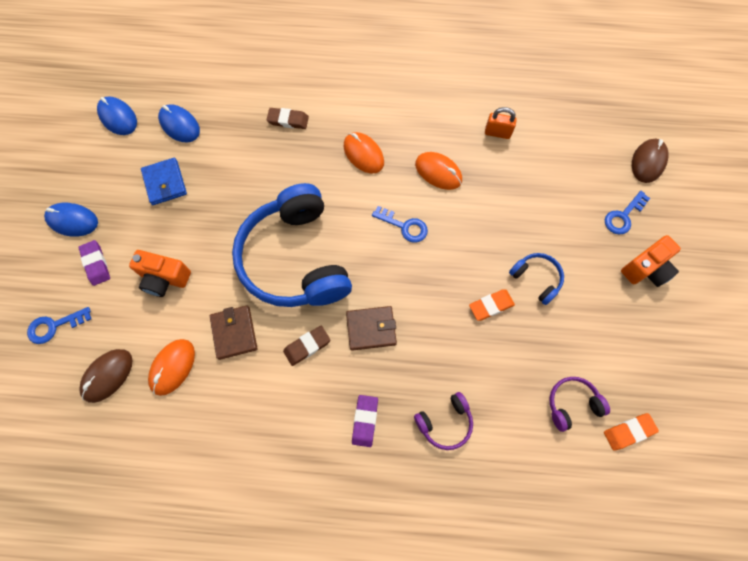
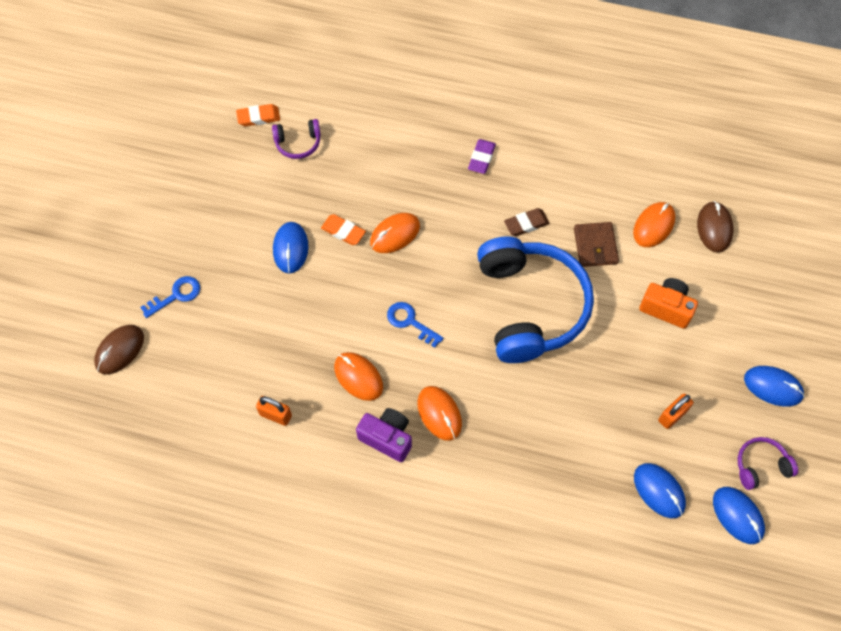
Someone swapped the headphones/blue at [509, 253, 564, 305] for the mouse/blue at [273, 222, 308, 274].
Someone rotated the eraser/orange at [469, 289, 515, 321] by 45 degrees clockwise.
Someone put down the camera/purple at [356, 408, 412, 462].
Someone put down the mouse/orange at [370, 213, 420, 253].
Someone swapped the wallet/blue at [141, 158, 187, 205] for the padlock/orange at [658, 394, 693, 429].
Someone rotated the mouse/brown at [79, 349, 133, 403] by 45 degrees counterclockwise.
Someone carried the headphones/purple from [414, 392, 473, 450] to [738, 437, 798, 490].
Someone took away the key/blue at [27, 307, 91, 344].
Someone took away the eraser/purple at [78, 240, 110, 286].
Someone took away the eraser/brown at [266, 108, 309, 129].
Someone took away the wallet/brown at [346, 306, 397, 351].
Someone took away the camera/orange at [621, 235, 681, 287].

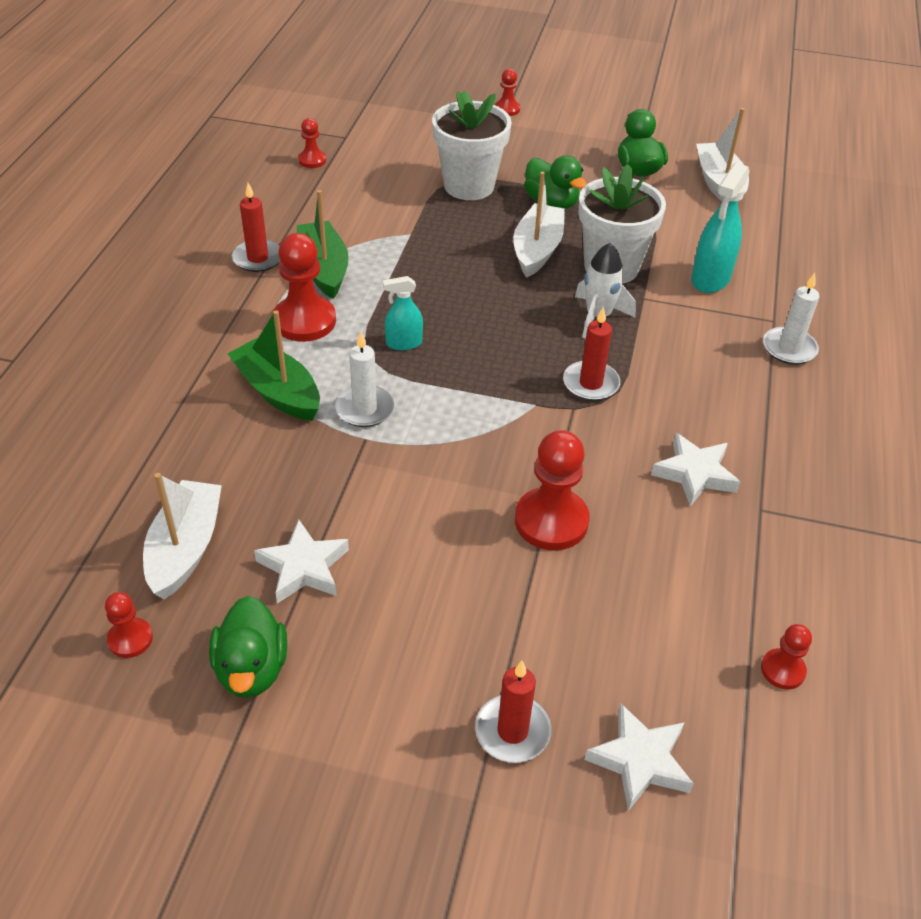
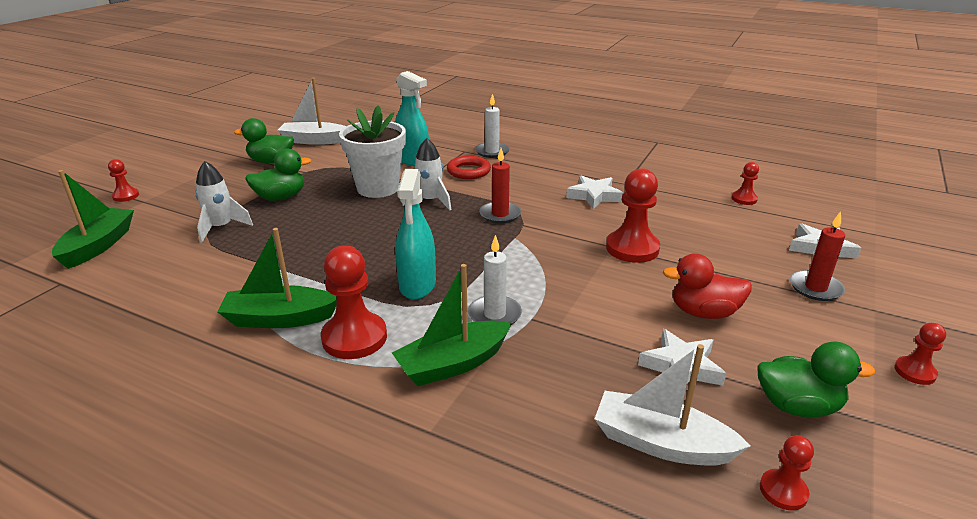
Someone put down the boat/green at [52, 170, 134, 269].
Someone swapped the flower pot/white at [432, 91, 512, 200] for the rocket/white at [195, 161, 253, 243].
Someone scaled the spray bottle/turquoise at [383, 276, 423, 350] by 1.69.
Someone put down the ring/red at [447, 156, 491, 179].
Someone put down the duck/red at [663, 253, 752, 319].
Someone carried the pawn/red from [298, 118, 326, 168] to [895, 323, 946, 385].
Someone took away the candle/red at [231, 183, 280, 272].
Someone took away the boat/white at [513, 172, 565, 278].

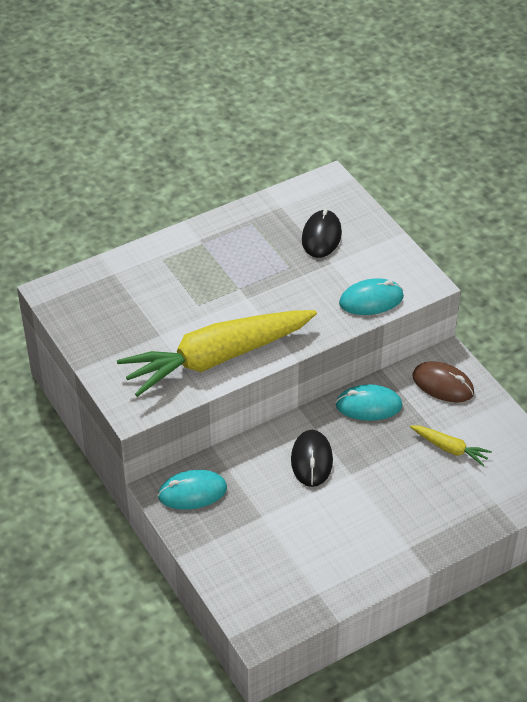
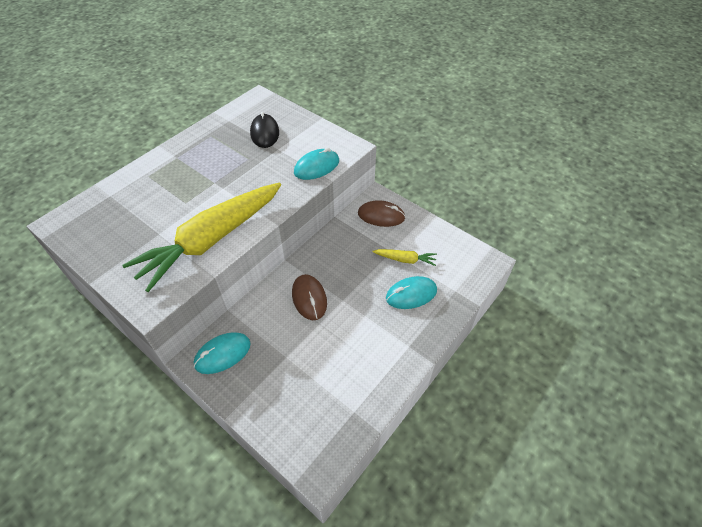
Someone repainted the mouse/black at [291, 430, 333, 487], which became the mouse/brown at [292, 274, 327, 320].
Someone carried the mouse/turquoise from [335, 384, 403, 421] to [386, 276, 437, 309].

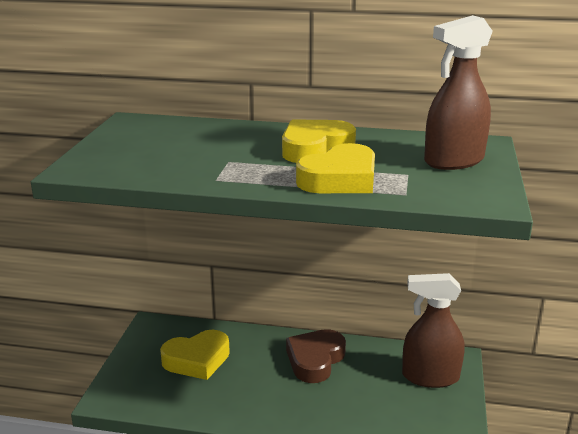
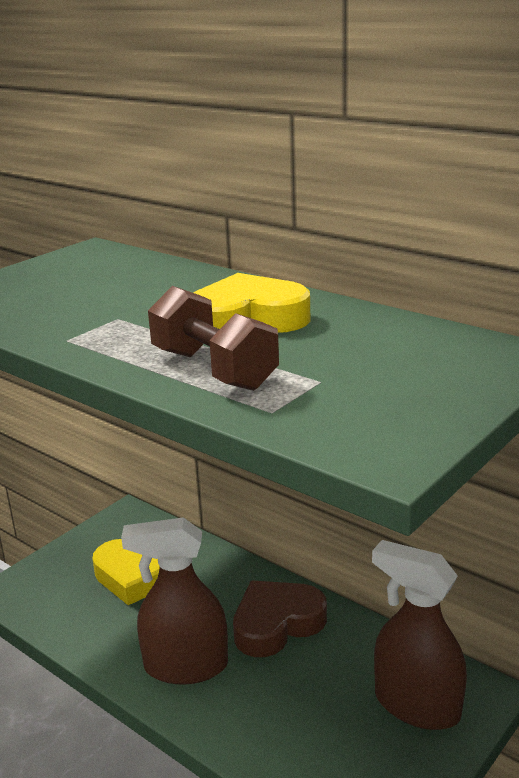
Someone carried the spray bottle/brown from [424, 15, 493, 170] to [121, 517, 228, 685].
Someone swapped the heart/yellow at [296, 143, 375, 193] for the dumbbell/brown at [148, 286, 279, 391].

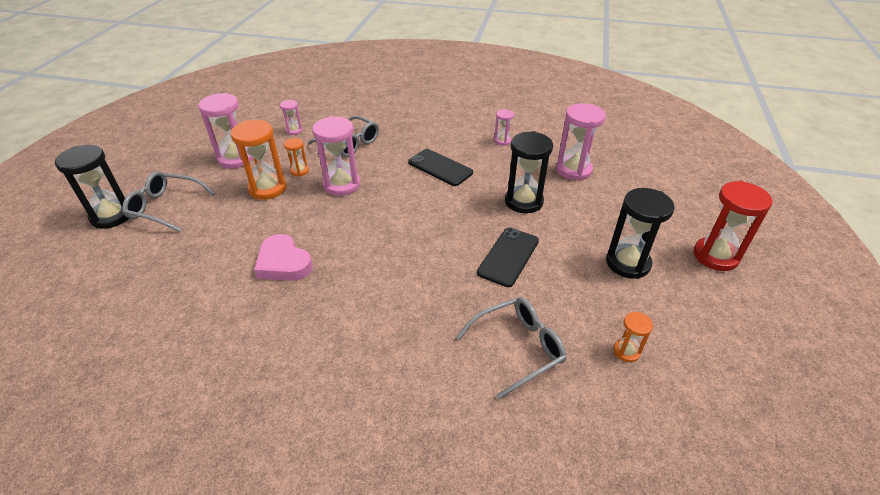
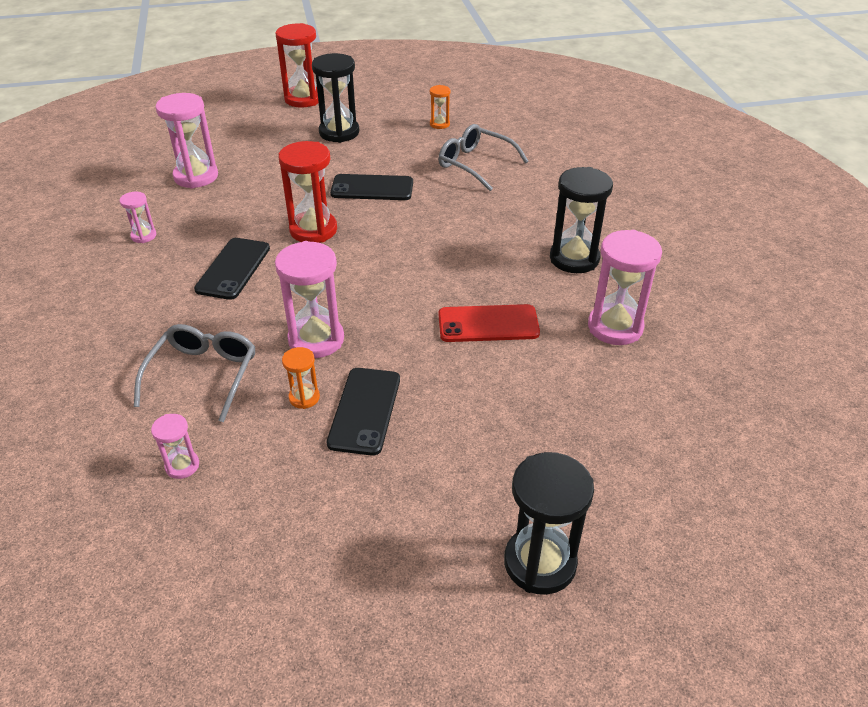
Someone put down the hourglass/red at [279, 141, 337, 243].
Someone swapped the hourglass/orange at [230, 120, 287, 200] for the phone/black at [327, 368, 400, 456].
Someone swapped the heart/pink at [254, 234, 313, 281] for the phone/red at [438, 304, 540, 342].
Someone carried the hourglass/black from [505, 131, 553, 213] to [550, 167, 613, 273].
Someone carried the hourglass/pink from [198, 93, 253, 169] to [588, 230, 662, 345].
Someone took away the glasses/grey at [122, 171, 215, 232].

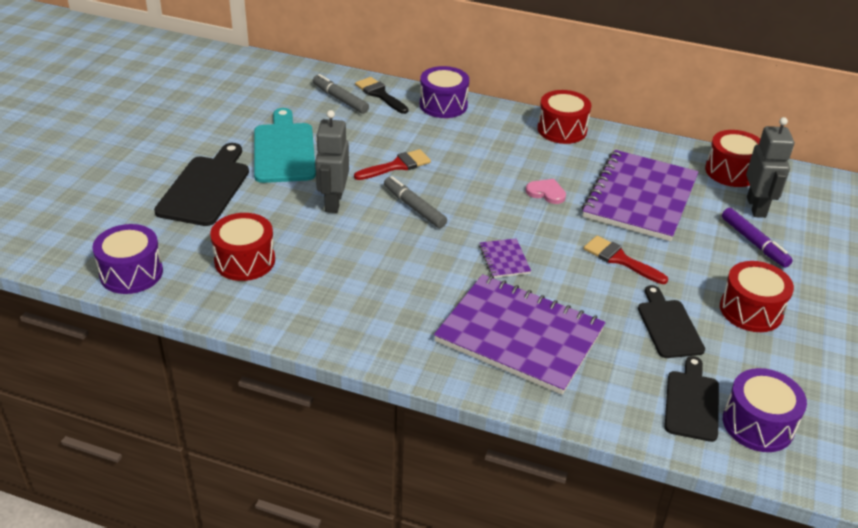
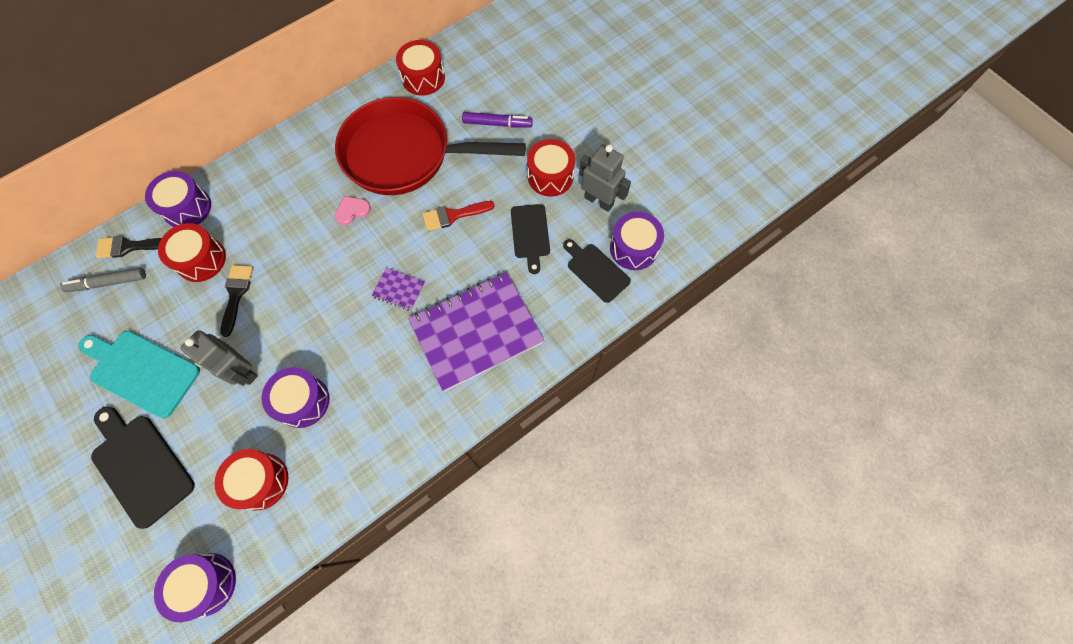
Someone carried the drum/red from [537, 90, 591, 144] to [158, 223, 226, 282].
Someone repainted the brush/red at [354, 149, 431, 180], which became the brush/black at [221, 265, 253, 337].
Someone put down the drum/purple at [262, 367, 329, 428].
Someone swapped the notebook/purple at [582, 150, 699, 241] for the pan/red at [335, 97, 526, 195].
Someone rotated the cutting board/black at [638, 285, 705, 358] by 120 degrees counterclockwise.
Someone carried the robot/grey from [746, 117, 794, 218] to [579, 144, 631, 212].
Someone took away the marker/grey at [384, 176, 447, 228].

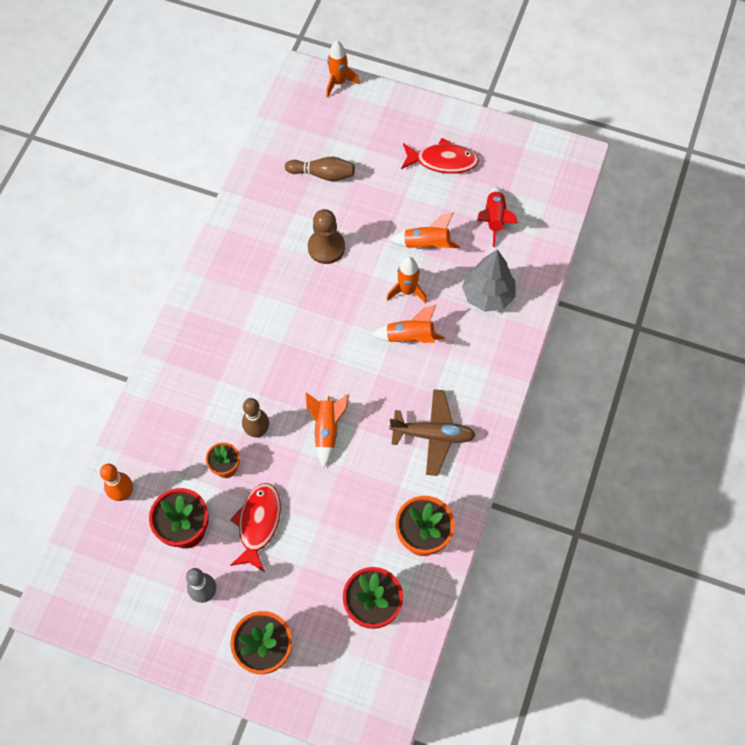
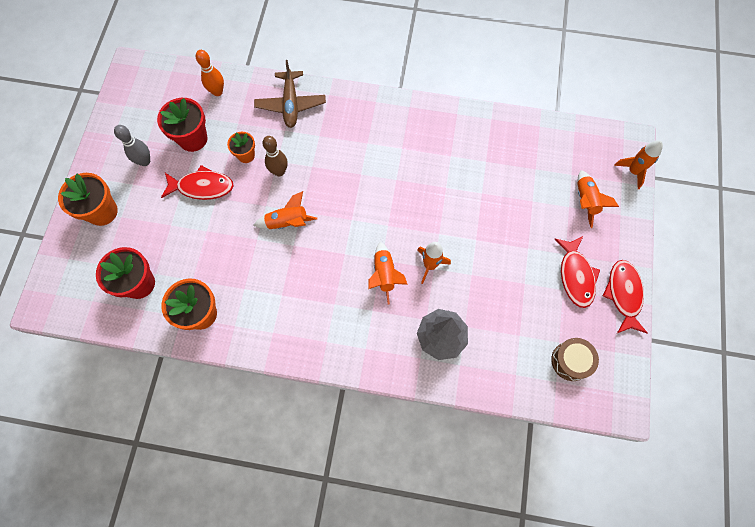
Someone carried the plane/brown from [389, 389, 476, 476] to [254, 60, 326, 128].
Someone put down the drum/brown at [551, 338, 599, 381].
Someone carried the rocket/orange from [389, 213, 460, 249] to [577, 170, 619, 228].
Someone put down the fish/red at [603, 260, 648, 333].
Someone took away the bowling pin/brown at [285, 157, 355, 181].
Someone took away the pawn/brown at [308, 209, 345, 264].
Someone took away the rocket/red at [477, 187, 518, 247].

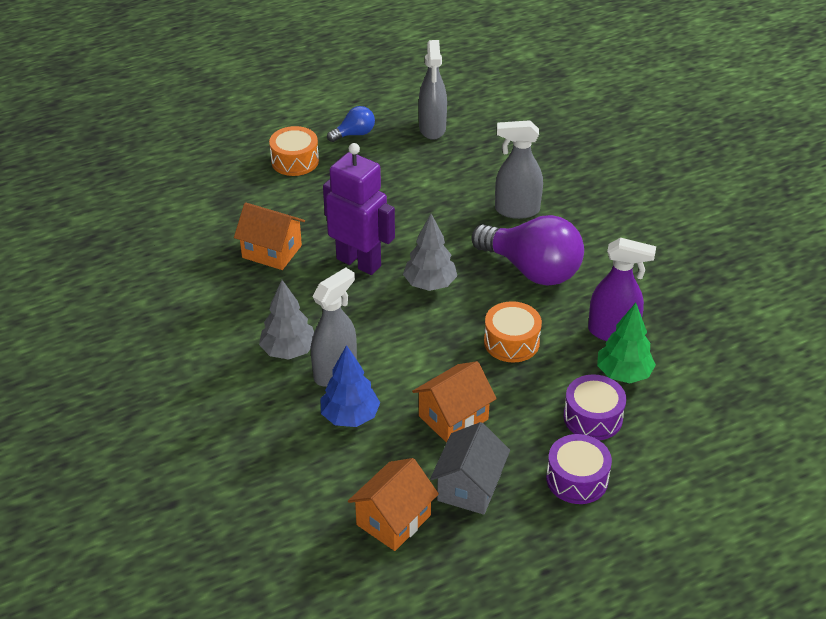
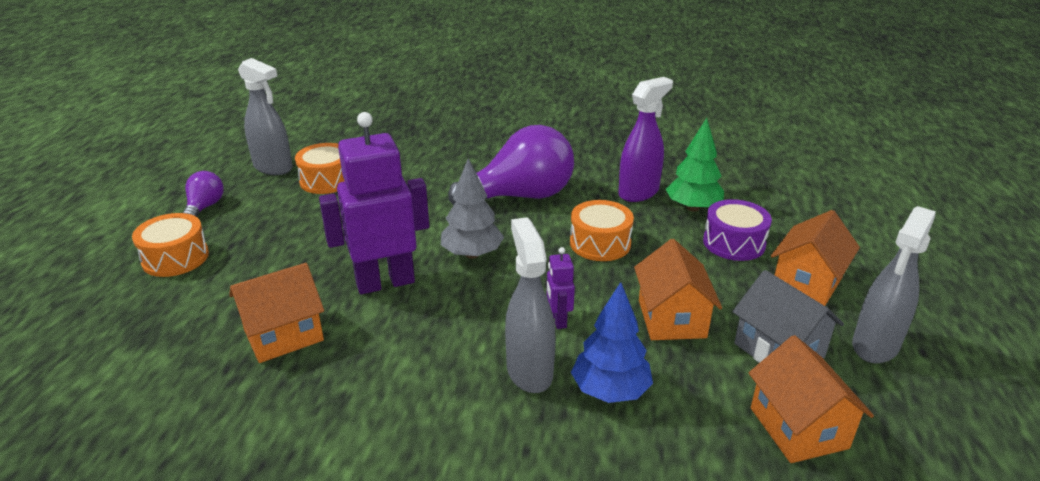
Someone repainted the light bulb/blue at [327, 106, 375, 142], which became the light bulb/purple at [183, 171, 224, 217].
Someone put down the drum/orange at [295, 143, 344, 194].
Someone put down the robot/purple at [547, 247, 575, 329].
Someone swapped the drum/purple at [546, 434, 612, 504] for the house/orange at [771, 210, 860, 306].
Someone carried the spray bottle/grey from [495, 120, 543, 219] to [852, 206, 936, 364].
Someone took away the tree/grey at [259, 280, 314, 360].

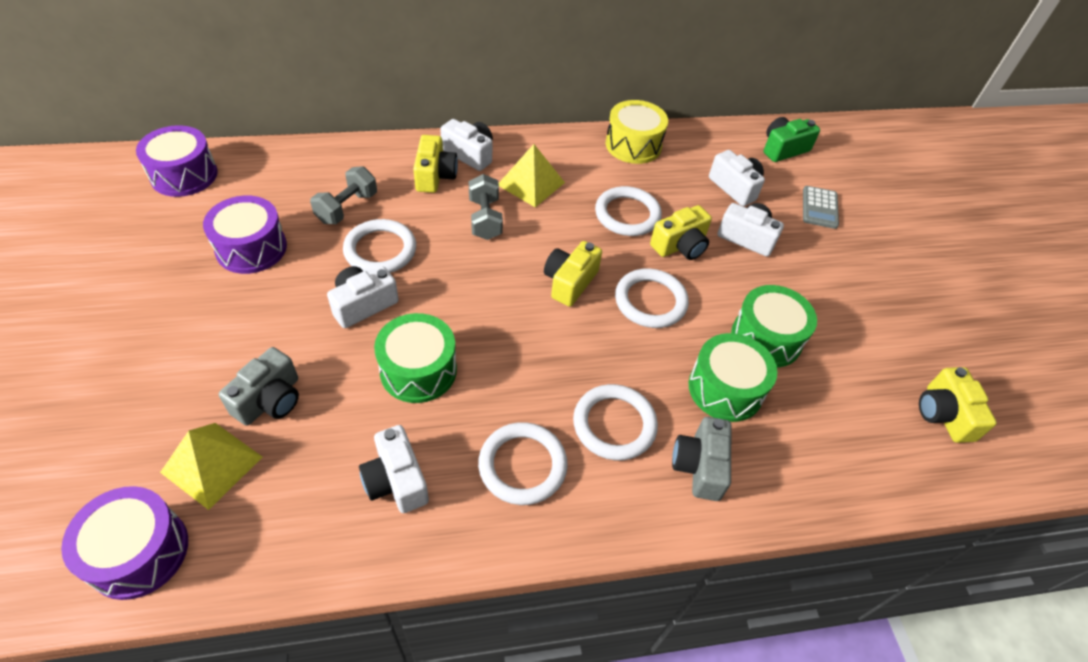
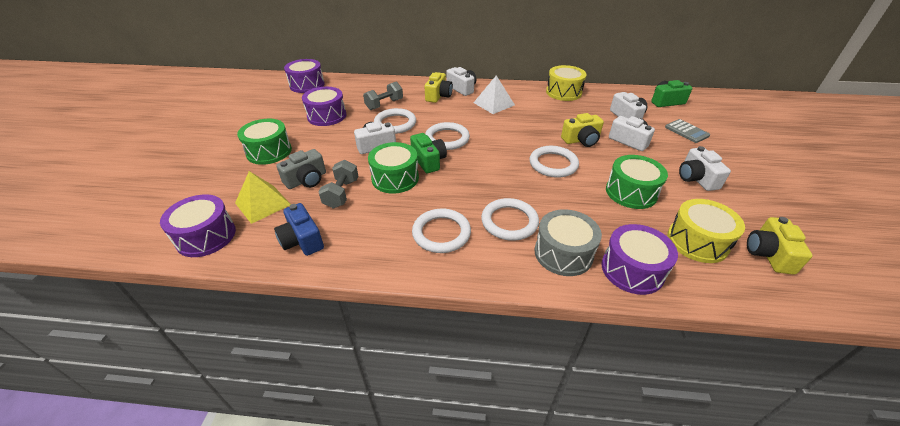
Someone carried the drum/green from [689, 333, 777, 422] to [237, 119, 292, 165].
Someone put down the camera/blue at [274, 203, 324, 256].
Someone carried the dumbbell/grey from [469, 174, 503, 240] to [318, 160, 358, 208].
Someone put down the camera/green at [410, 133, 447, 173].
Someone carried the ring/white from [595, 186, 662, 236] to [425, 122, 470, 150].
Someone repainted the pyramid/yellow at [498, 144, 565, 207], which became the pyramid/white at [473, 75, 515, 114].
Someone swapped the camera/grey at [672, 417, 731, 501] for the drum/grey at [535, 209, 602, 276].
Someone put down the drum/purple at [601, 224, 678, 295].
Someone rotated the calculator/grey at [803, 186, 839, 229] by 60 degrees counterclockwise.
Someone put down the drum/yellow at [667, 199, 745, 263].
Someone carried the camera/white from [359, 425, 429, 513] to [679, 146, 731, 191].
Someone took away the camera/yellow at [544, 241, 602, 307].

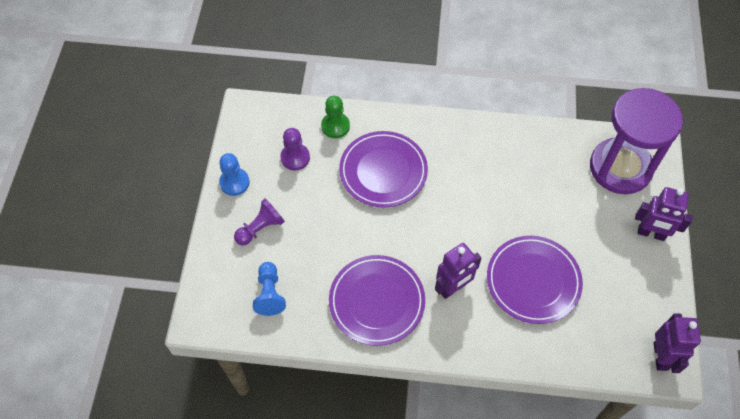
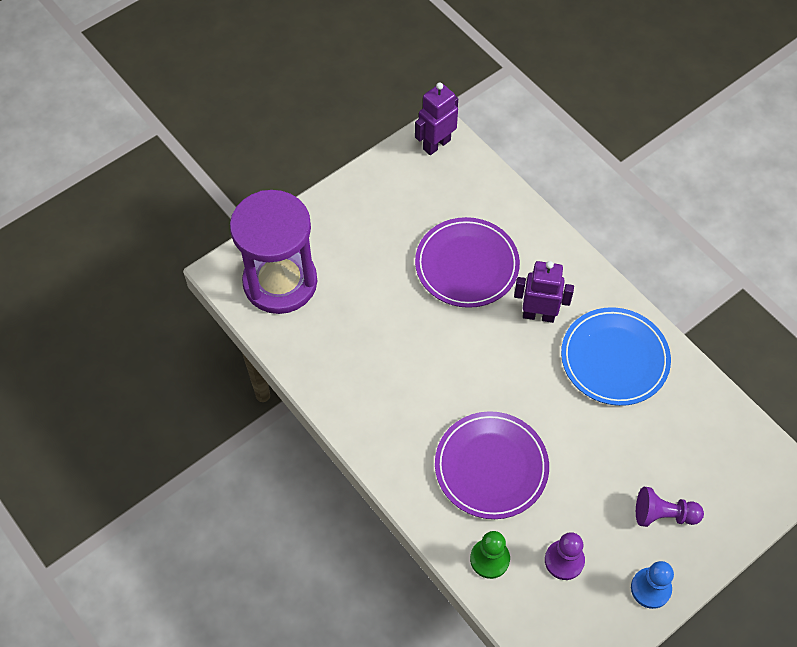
Someone repainted the plate/purple at [329, 255, 425, 346], which became the plate/blue at [561, 307, 671, 406].
Someone took away the pawn/blue at [253, 262, 286, 316].
Someone took away the robot/purple at [635, 187, 693, 241].

